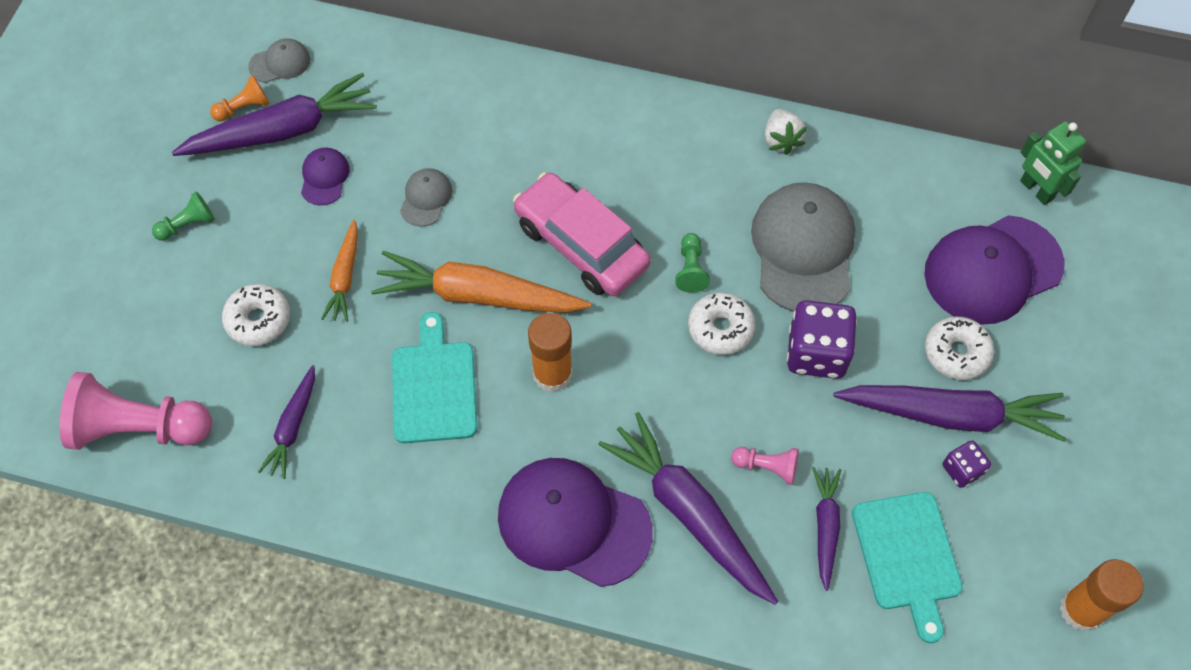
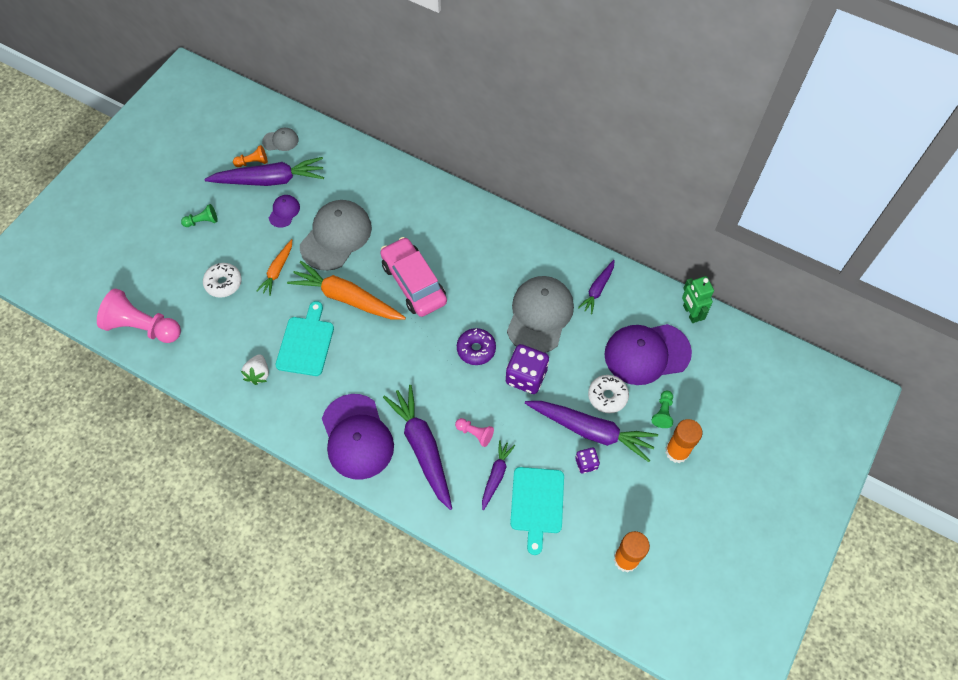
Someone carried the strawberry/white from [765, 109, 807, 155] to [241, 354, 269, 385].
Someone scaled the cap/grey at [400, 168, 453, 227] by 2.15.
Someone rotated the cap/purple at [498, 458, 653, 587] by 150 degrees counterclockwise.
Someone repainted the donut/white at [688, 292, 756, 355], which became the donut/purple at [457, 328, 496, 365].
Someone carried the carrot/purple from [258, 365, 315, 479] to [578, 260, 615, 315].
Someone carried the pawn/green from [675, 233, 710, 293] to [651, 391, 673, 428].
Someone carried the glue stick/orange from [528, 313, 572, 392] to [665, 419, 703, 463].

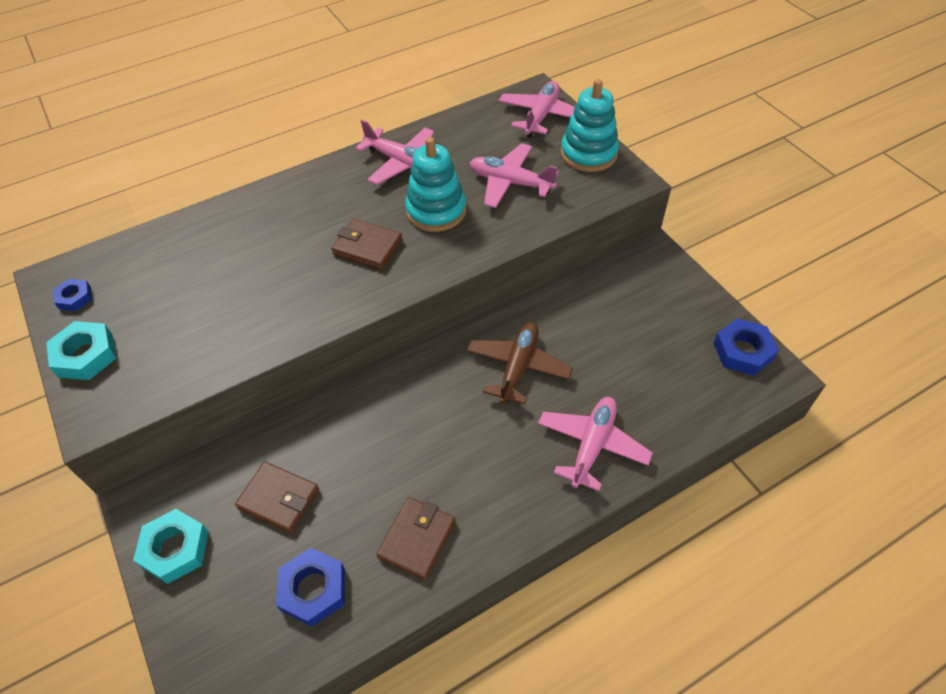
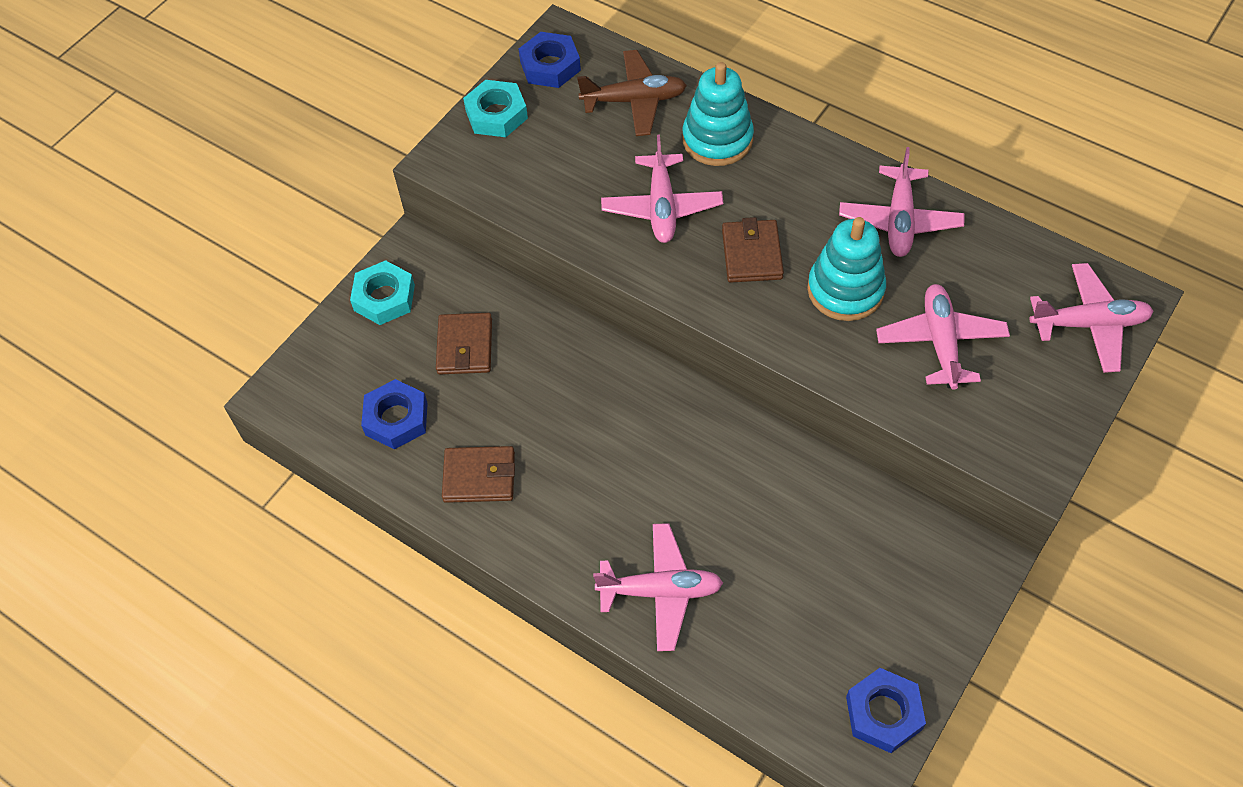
Someone scaled the nut/blue at [53, 278, 92, 311] by 1.66.
Someone carried the plane/brown from [467, 322, 573, 405] to [577, 50, 687, 136].
Someone put down the plane/pink at [601, 135, 723, 243].
Someone carried the stacking toy/turquoise from [561, 79, 619, 172] to [682, 62, 754, 166].

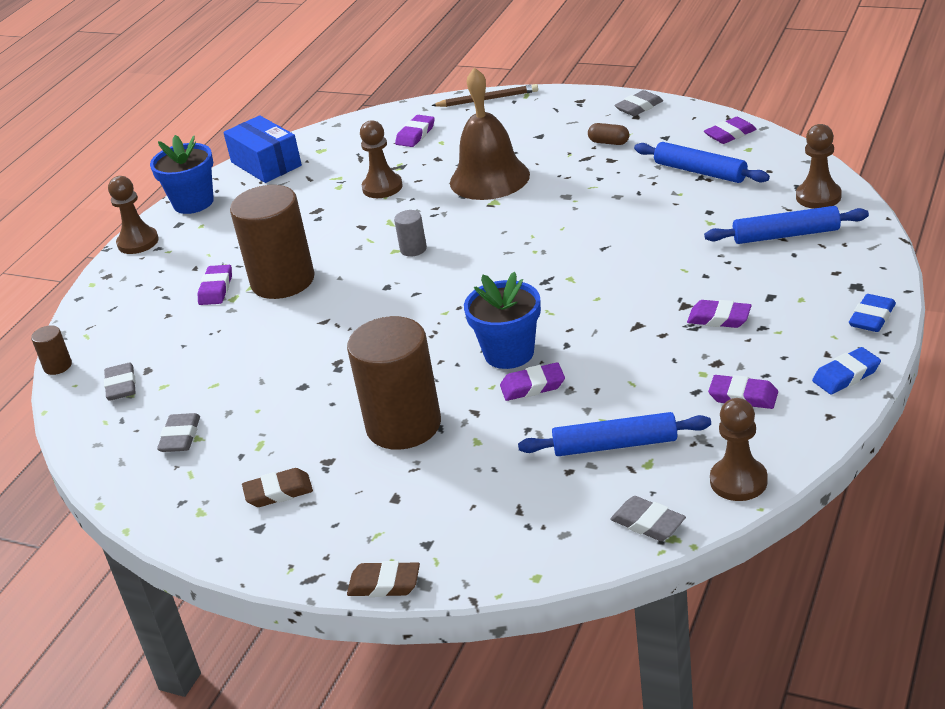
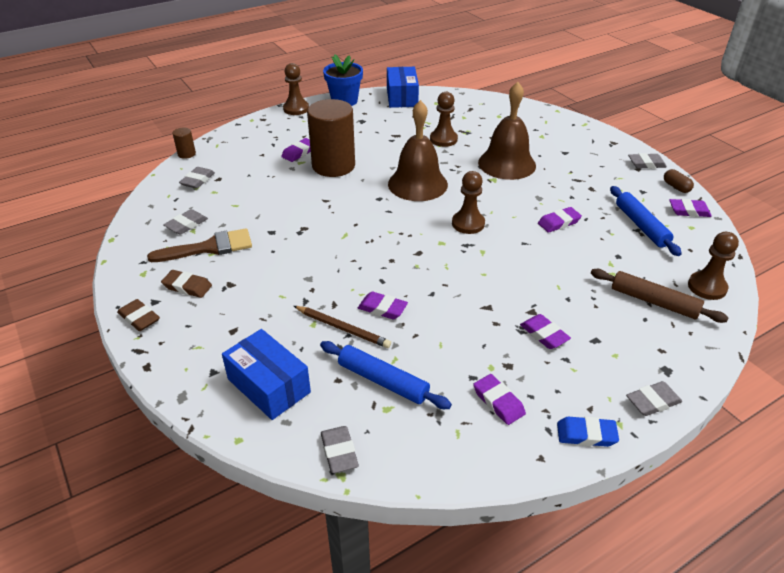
Someone carried the eraser/brown from [347, 561, 420, 597] to [117, 299, 160, 331].
Someone put down the brush/brown at [147, 228, 252, 262].
Someone put down the box/blue at [222, 329, 311, 420].
Someone carried the pencil/brown from [431, 84, 538, 107] to [294, 306, 391, 348].
Someone swapped the cylinder/grey at [394, 210, 427, 257] for the bell/brown at [388, 100, 448, 201].
Someone carried the pawn/brown from [710, 398, 768, 501] to [452, 171, 485, 234].
Someone carried the eraser/purple from [395, 115, 435, 147] to [538, 207, 582, 233].
Someone repainted the rolling pin/blue at [704, 206, 869, 244], which became the rolling pin/brown at [591, 269, 728, 323].
Someone repainted the eraser/blue at [849, 294, 896, 332], which became the eraser/grey at [626, 381, 682, 416].
Someone carried the capsule/brown from [588, 123, 629, 145] to [664, 169, 694, 193].
Someone took away the cylinder/brown at [347, 316, 441, 450].
Someone took away the flower pot/blue at [464, 272, 541, 369].

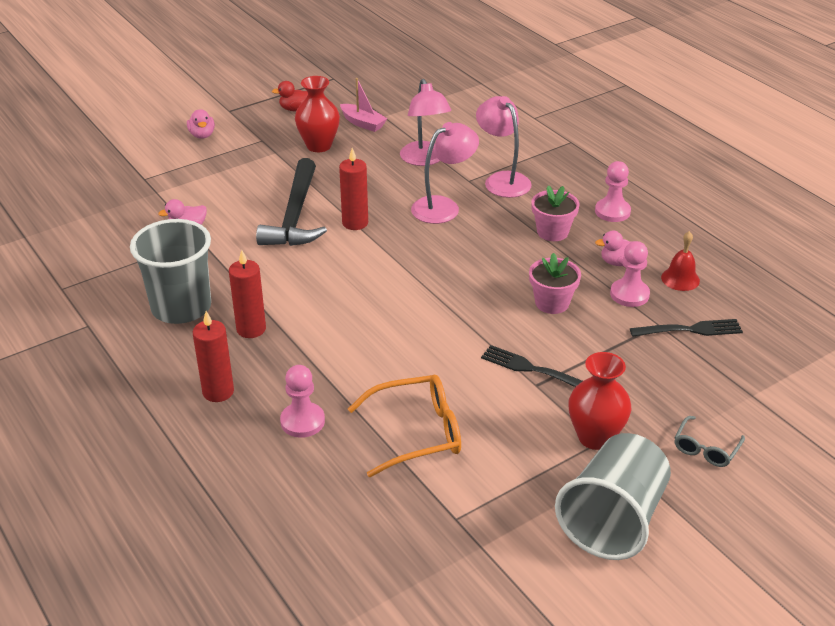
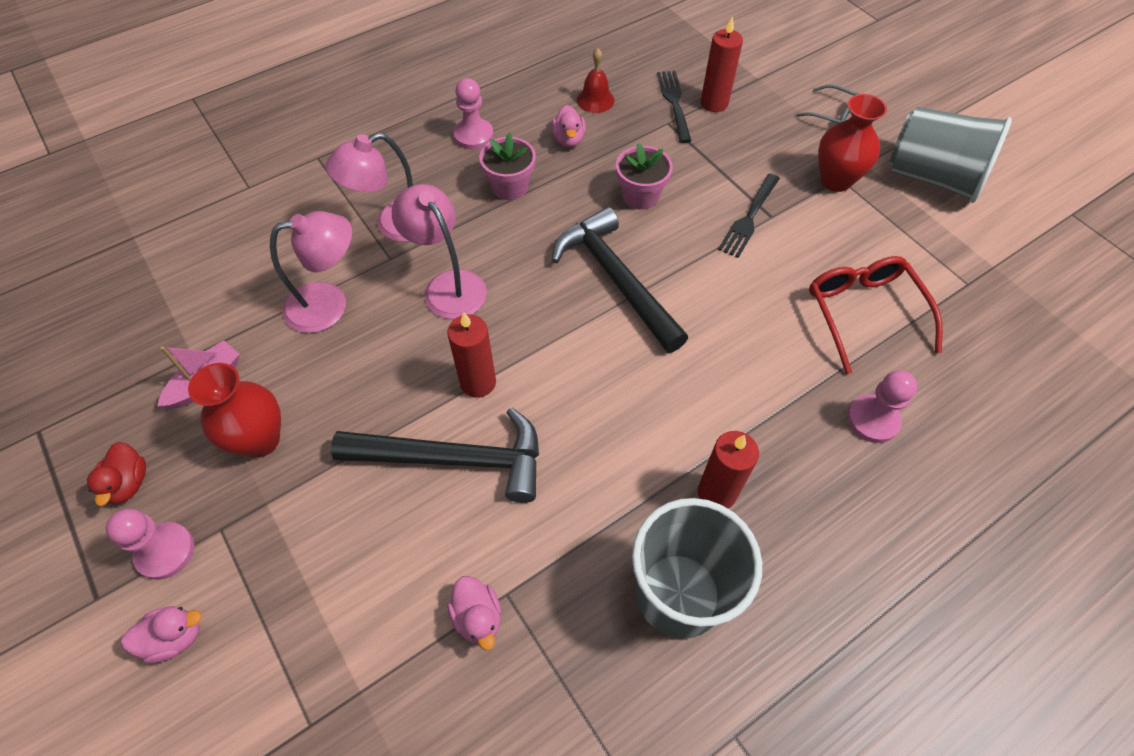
Someone carried the pawn/pink from [610, 241, 650, 307] to [106, 509, 195, 580].
Someone put down the hammer/black at [552, 207, 688, 353].
Someone carried the candle/red from [193, 311, 234, 402] to [701, 16, 743, 112].
Someone repainted the glasses/orange at [348, 375, 461, 477], which became the glasses/red at [809, 256, 943, 374].

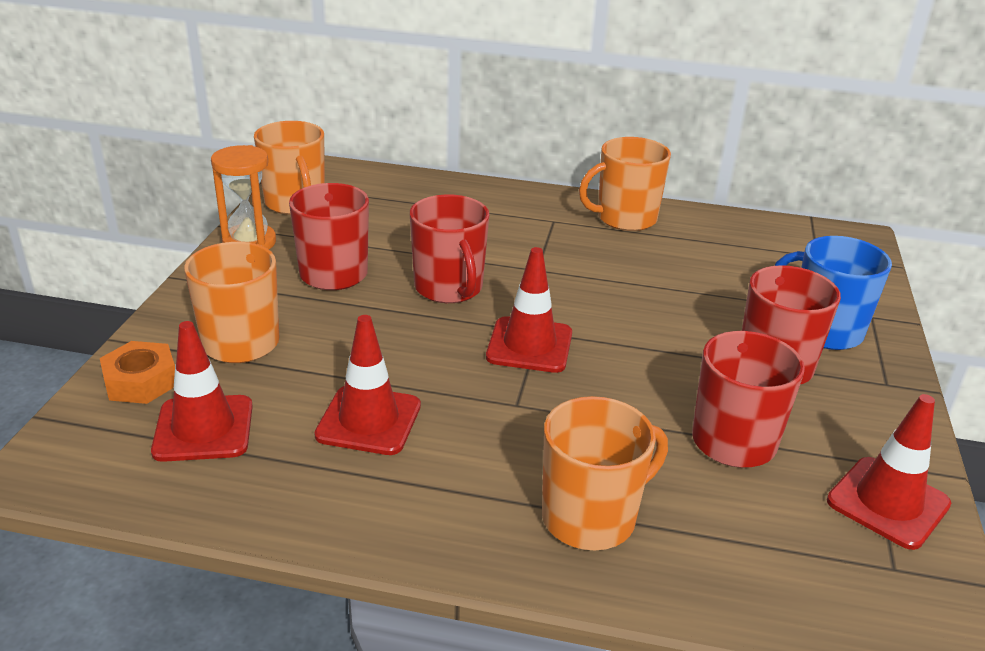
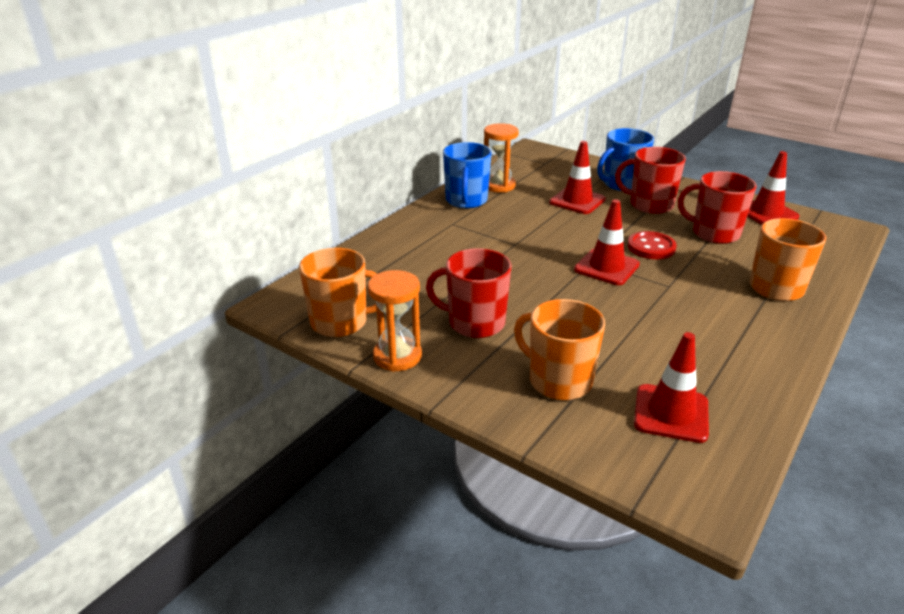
Someone repainted the mug/orange at [579, 137, 671, 231], which became the mug/blue at [443, 142, 492, 208].
Someone put down the hourglass/orange at [484, 123, 519, 193].
Someone carried the traffic cone/red from [314, 315, 421, 455] to [549, 141, 606, 214].
Someone put down the button/red at [627, 231, 677, 259].
Someone took away the nut/orange at [100, 341, 175, 404].
Someone took away the mug/red at [410, 195, 489, 303].

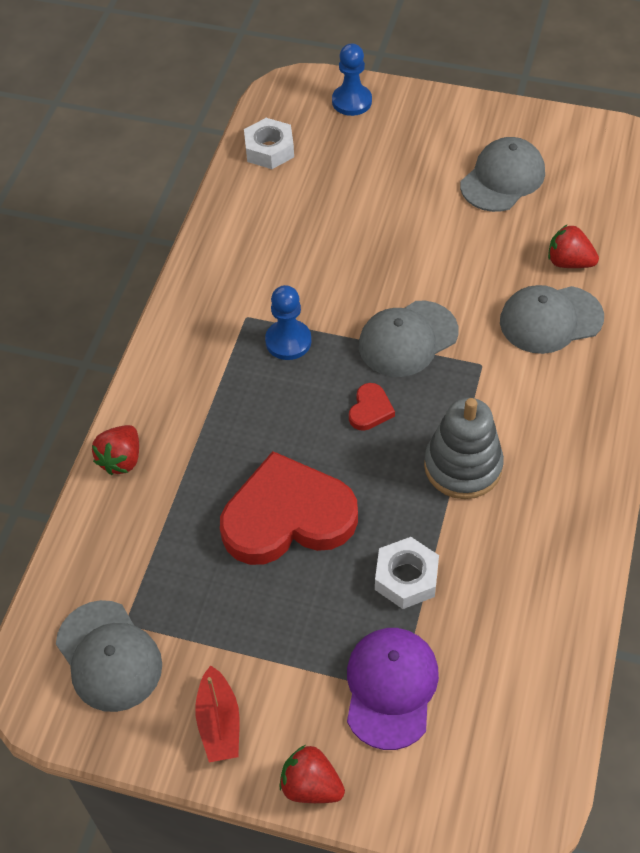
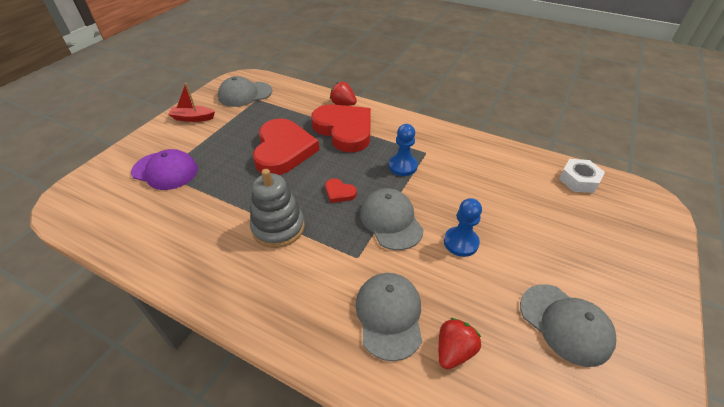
Someone put down the heart/red at [311, 104, 371, 153].
Someone carried the pawn/blue from [332, 43, 372, 116] to [444, 198, 482, 257].
Someone took away the strawberry/red at [279, 745, 345, 803].
Someone took away the nut/white at [375, 537, 439, 609].

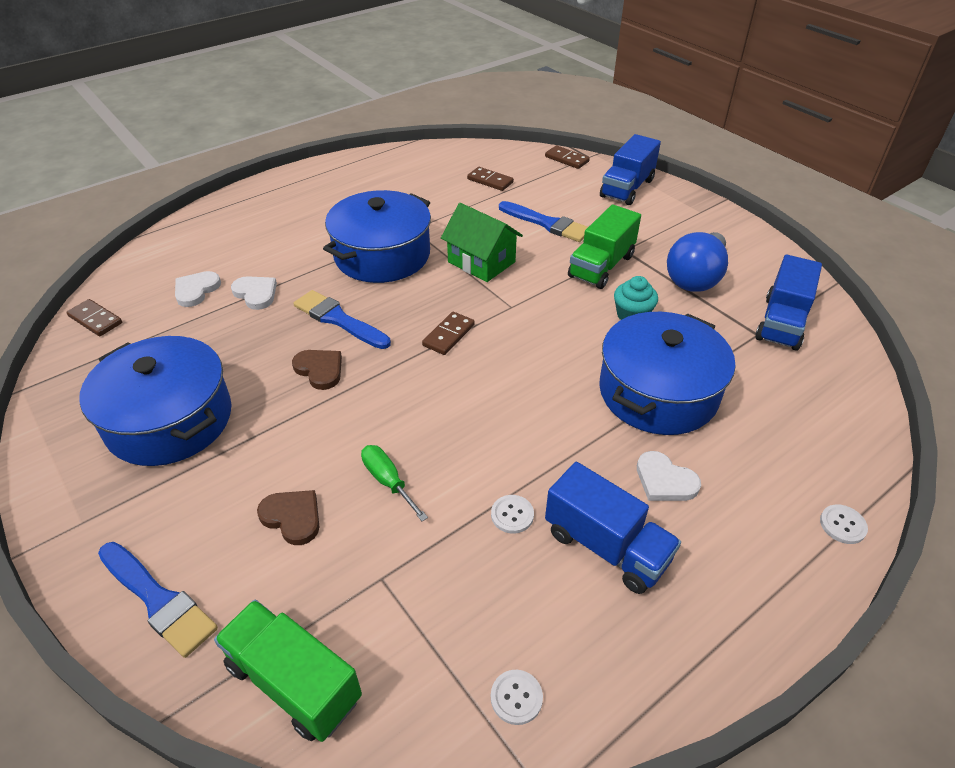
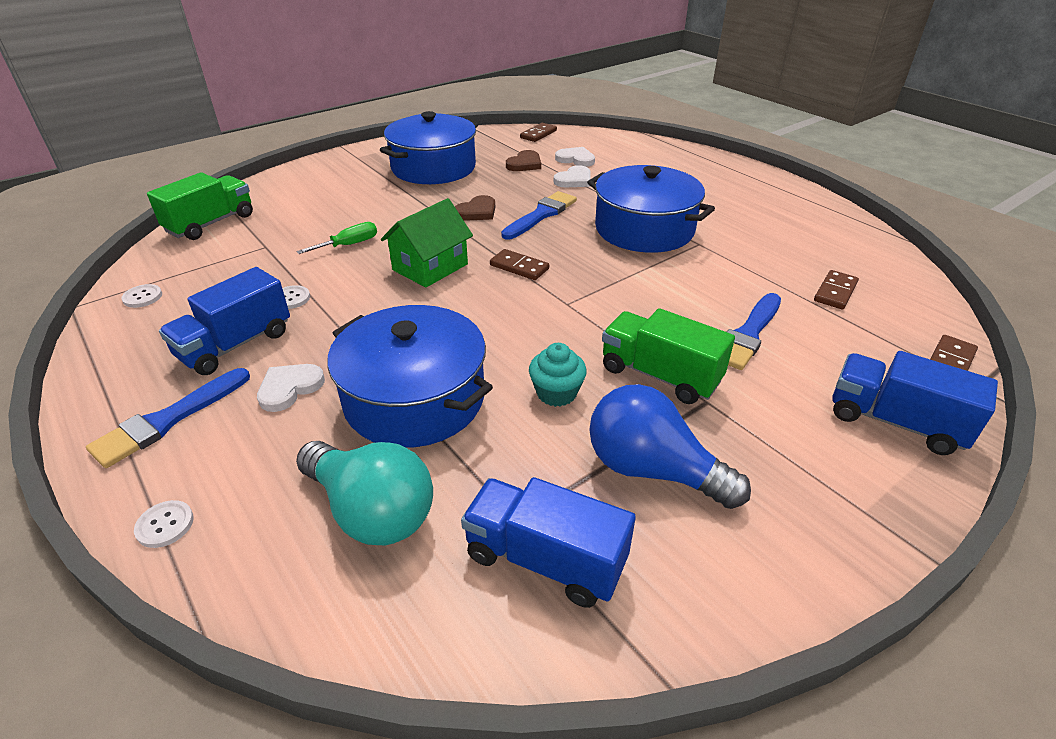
Someone carried the brush/blue from [98, 542, 218, 658] to [86, 368, 250, 468].
Someone put down the light bulb/turquoise at [296, 441, 433, 545].
Someone carried the house/green from [441, 203, 523, 282] to [381, 198, 473, 288].
Someone carried the heart/brown from [257, 490, 319, 545] to [506, 150, 541, 171].

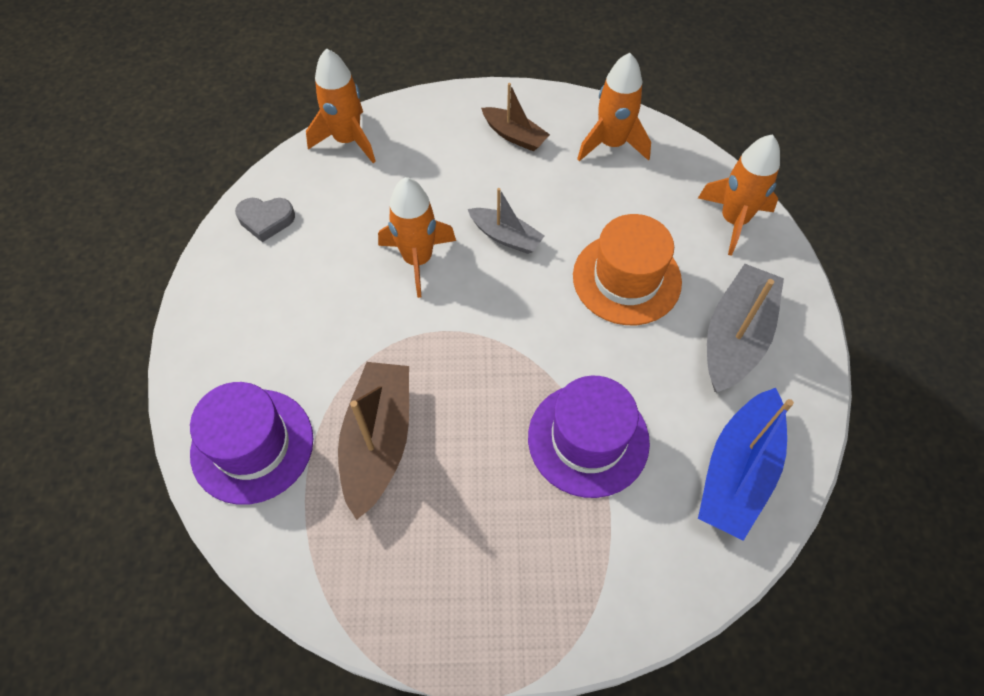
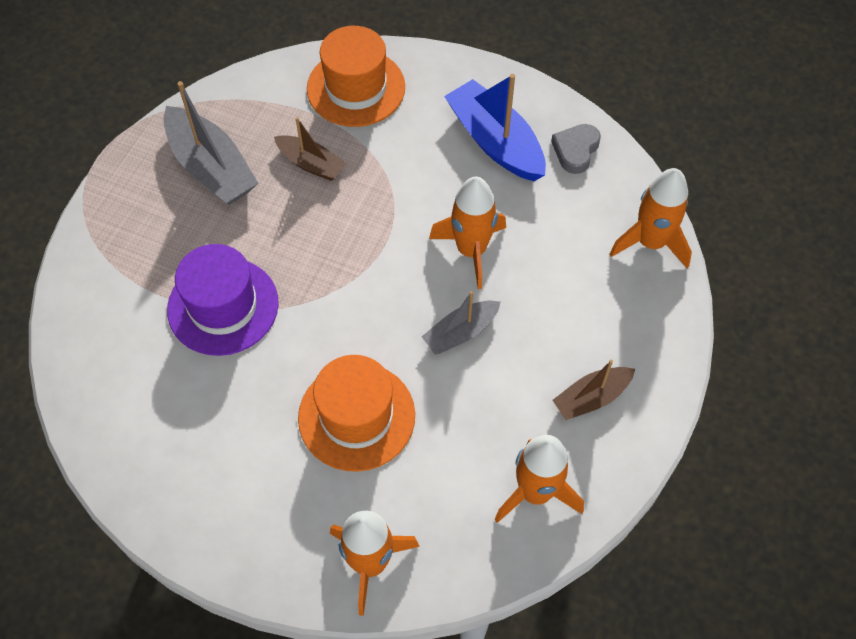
Someone carried the boat/grey from [707, 264, 784, 392] to [163, 81, 258, 205].
Someone scaled the boat/brown at [338, 362, 409, 520] by 0.59.
Someone repainted the hat/purple at [190, 382, 313, 505], which became the hat/orange at [307, 26, 405, 127].
Someone carried the boat/blue from [698, 388, 794, 541] to [444, 74, 546, 181].

